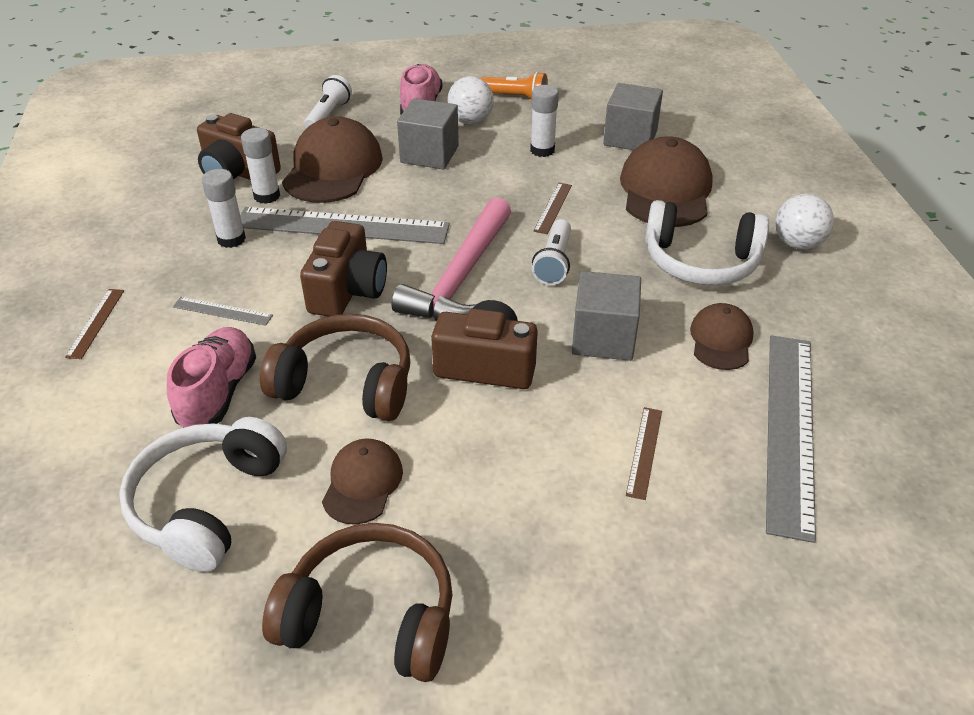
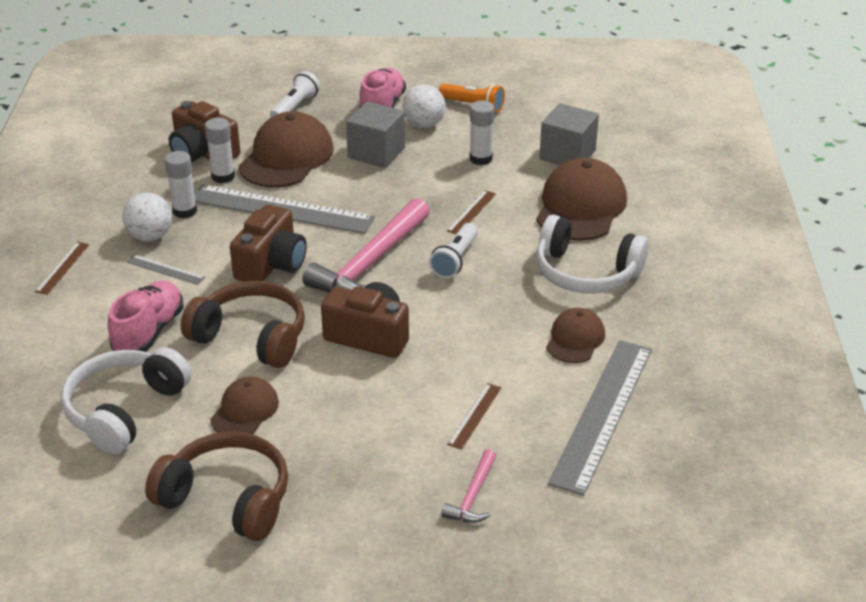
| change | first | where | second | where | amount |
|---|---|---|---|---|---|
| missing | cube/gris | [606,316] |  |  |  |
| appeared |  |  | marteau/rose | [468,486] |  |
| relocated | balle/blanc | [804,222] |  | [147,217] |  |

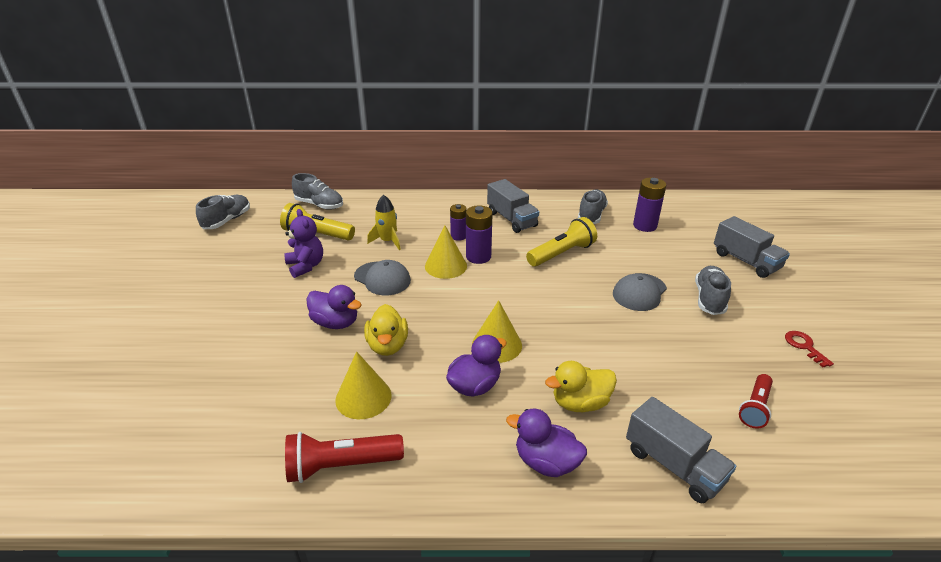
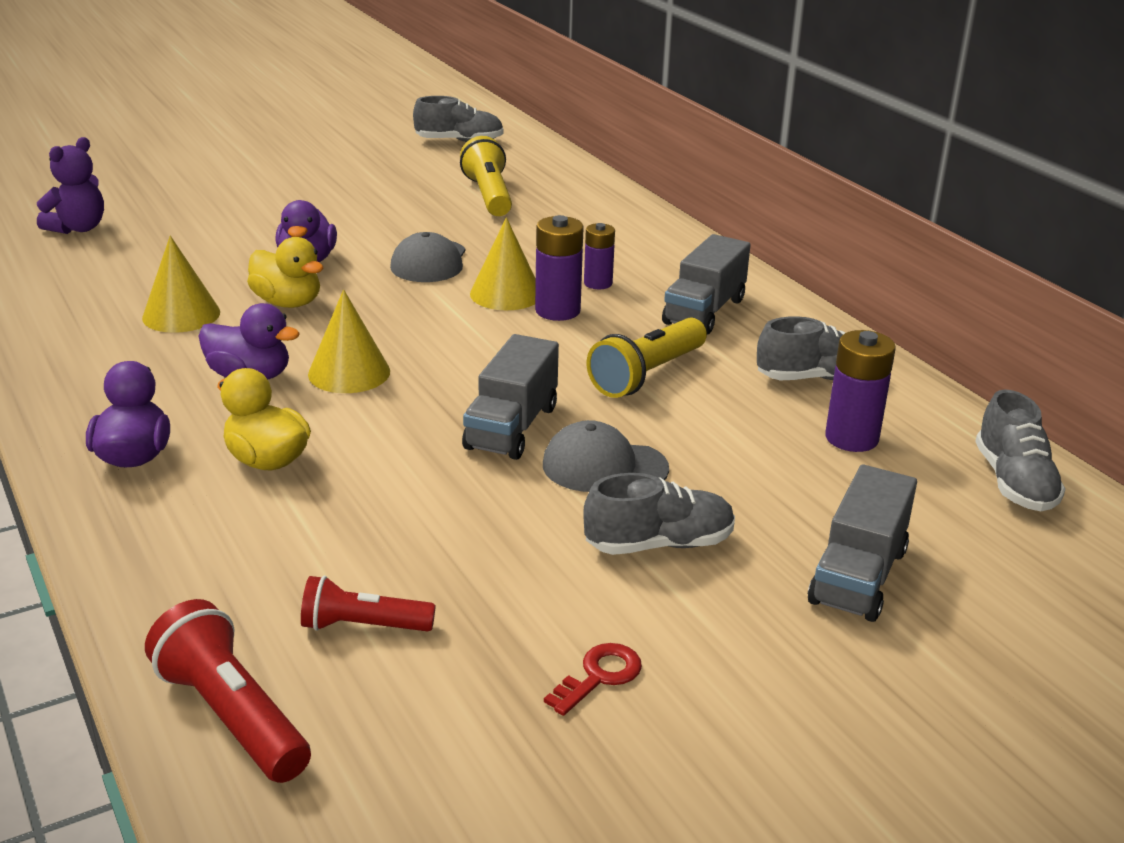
| change | first | where | second | where | amount |
|---|---|---|---|---|---|
| missing | fusée/jaune | [384,222] |  |  |  |
| relocated | ours en peluche/violet | [303,243] |  | [70,185] |  |
| relocated | lampe de poche/rouge | [344,457] |  | [228,691] |  |
| relocated | chaussure/gris | [317,191] |  | [1020,450] |  |
| relocated | camion/gris | [681,450] |  | [510,397] |  |
| spun | canard/jaune | [386,330] |  | [285,272] | 105 degrees counterclockwise |
| spun | lampe de poche/jaune | [561,242] |  | [647,358] | 105 degrees clockwise |

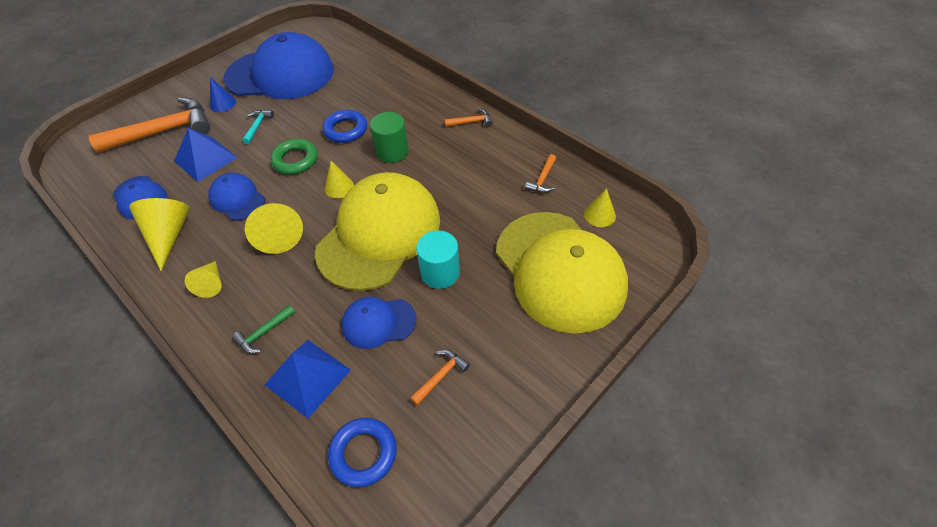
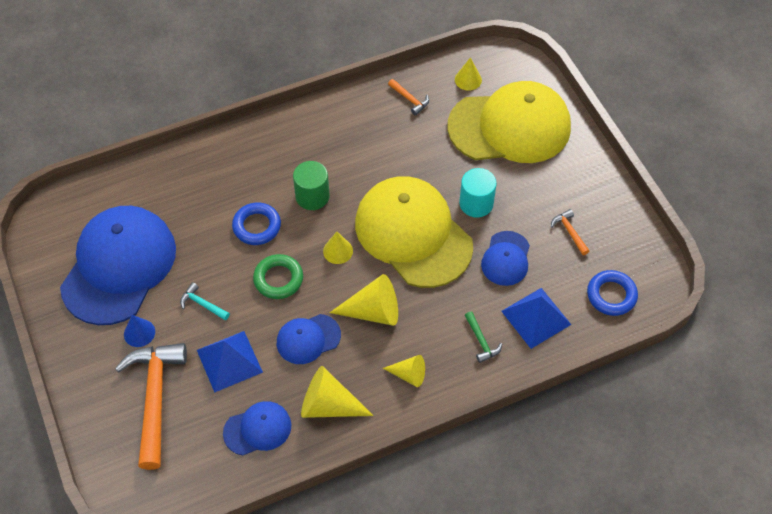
| change | first | where | second | where | amount |
|---|---|---|---|---|---|
| missing | marteau/orange | [468,117] |  |  |  |

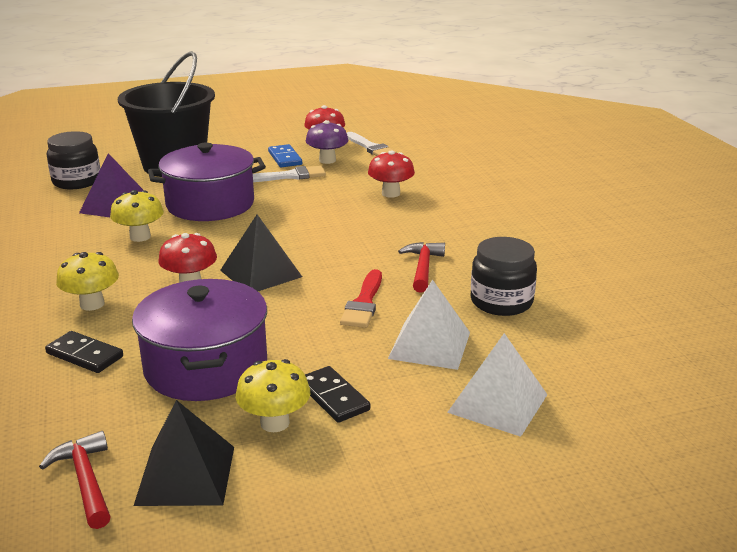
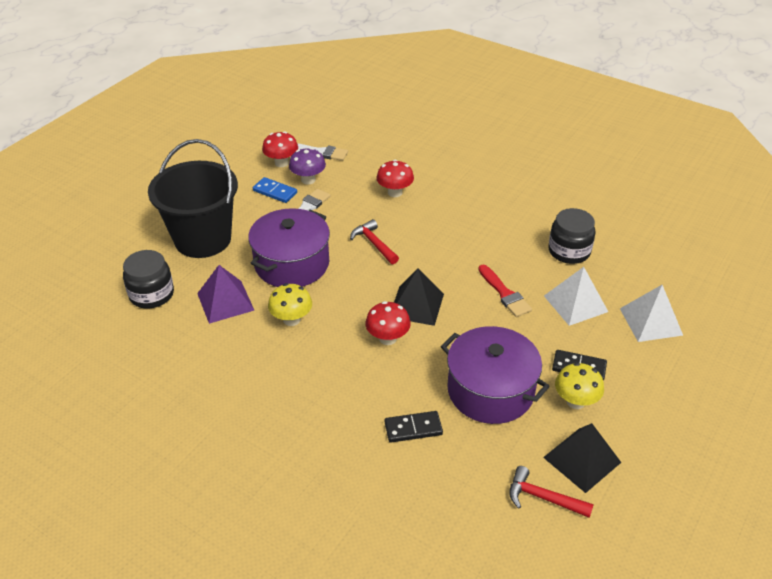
| change | first | where | second | where | amount |
|---|---|---|---|---|---|
| missing | champignon/jaune | [87,281] |  |  |  |
| relocated | marteau/rouge | [421,267] |  | [374,241] |  |

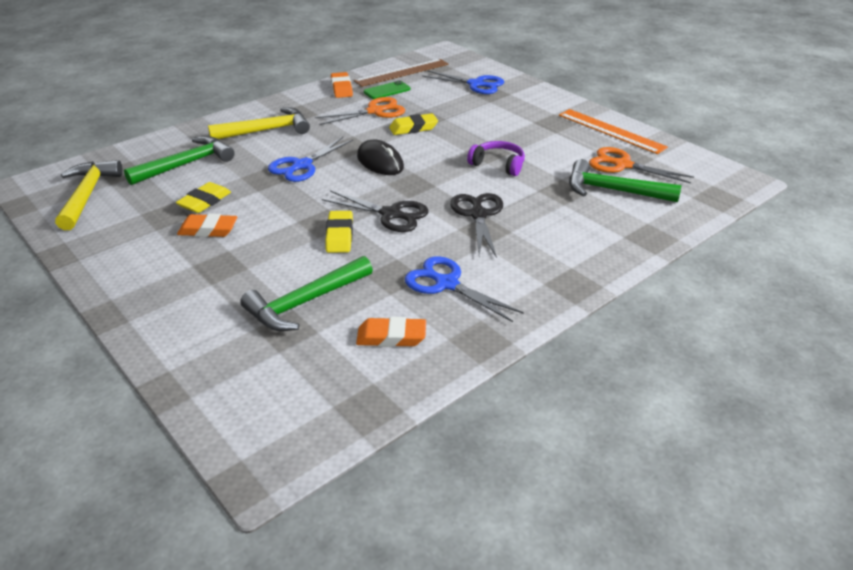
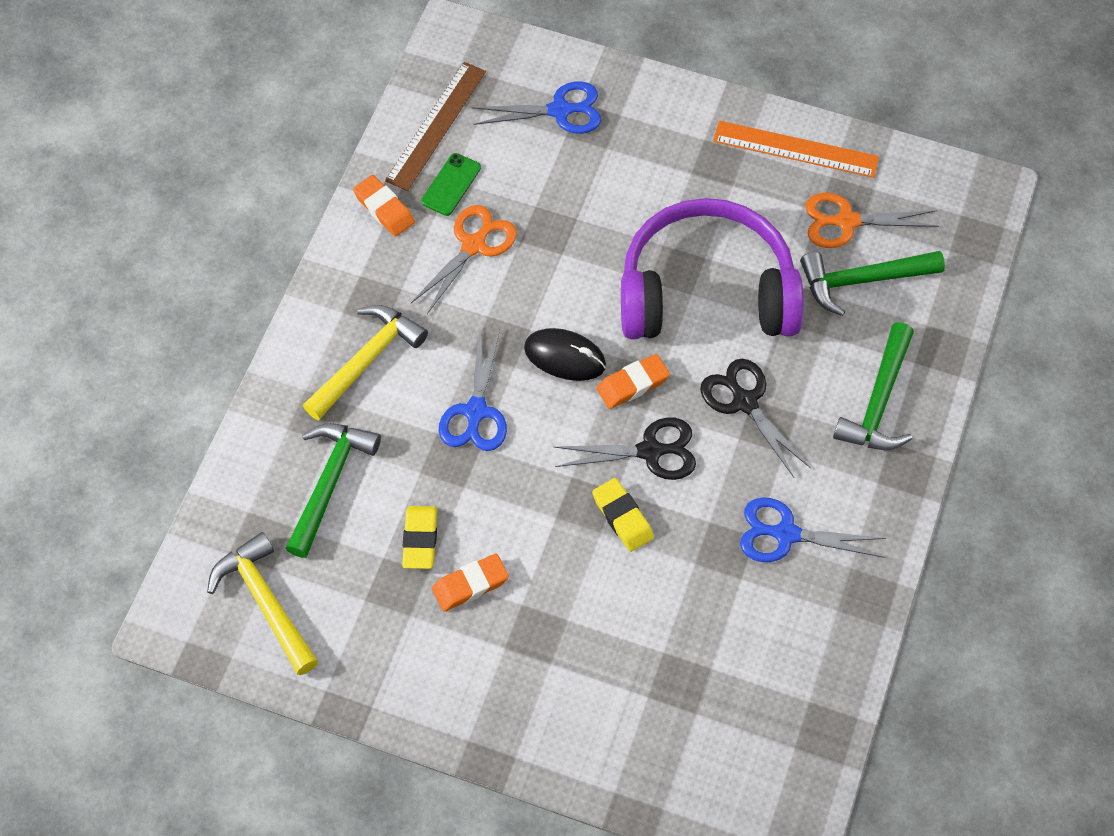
| change | first | where | second | where | amount |
|---|---|---|---|---|---|
| missing | gomme/jaune | [413,124] |  |  |  |
| relocated | marteau/vert | [306,293] |  | [873,386] |  |
| relocated | gomme/orange | [391,332] |  | [633,381] |  |
| size | casque audio/violet | [496,158] |  | [712,268] | x2.45 |

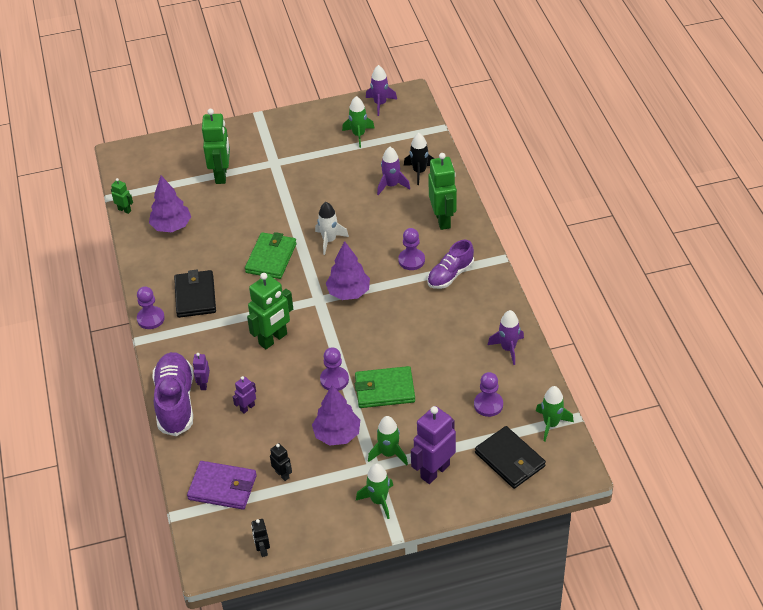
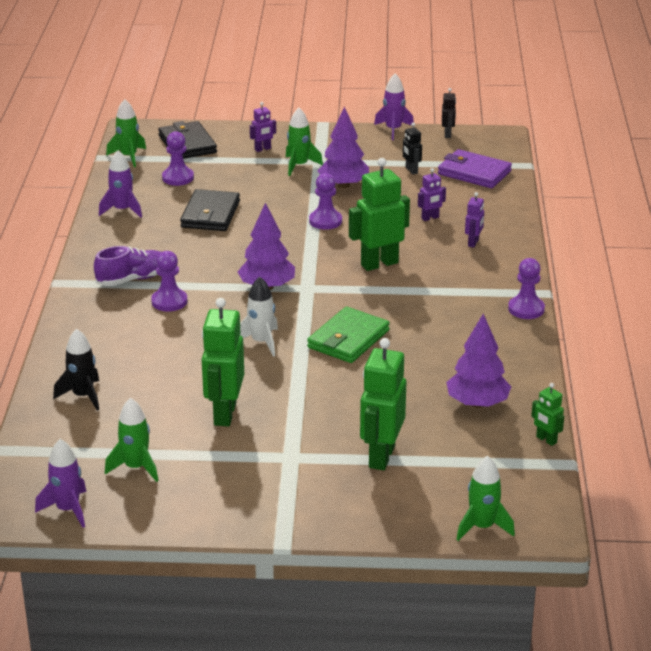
| change | first | where | second | where | amount |
|---|---|---|---|---|---|
| missing | chaussure/violet | [173,394] |  |  |  |
| missing | portefeuille/vert | [385,387] |  |  |  |
| relocated | portefeuille/noir | [195,294] |  | [210,210] |  |
| relocated | fusée/vert | [374,491] |  | [485,498] |  |
| relocated | fusée/violet | [393,171] |  | [394,107] |  |
| relocated | robot/vert | [442,191] |  | [223,362] |  |
| size | robot/violet | [433,445] |  | [263,127] | x0.50 |

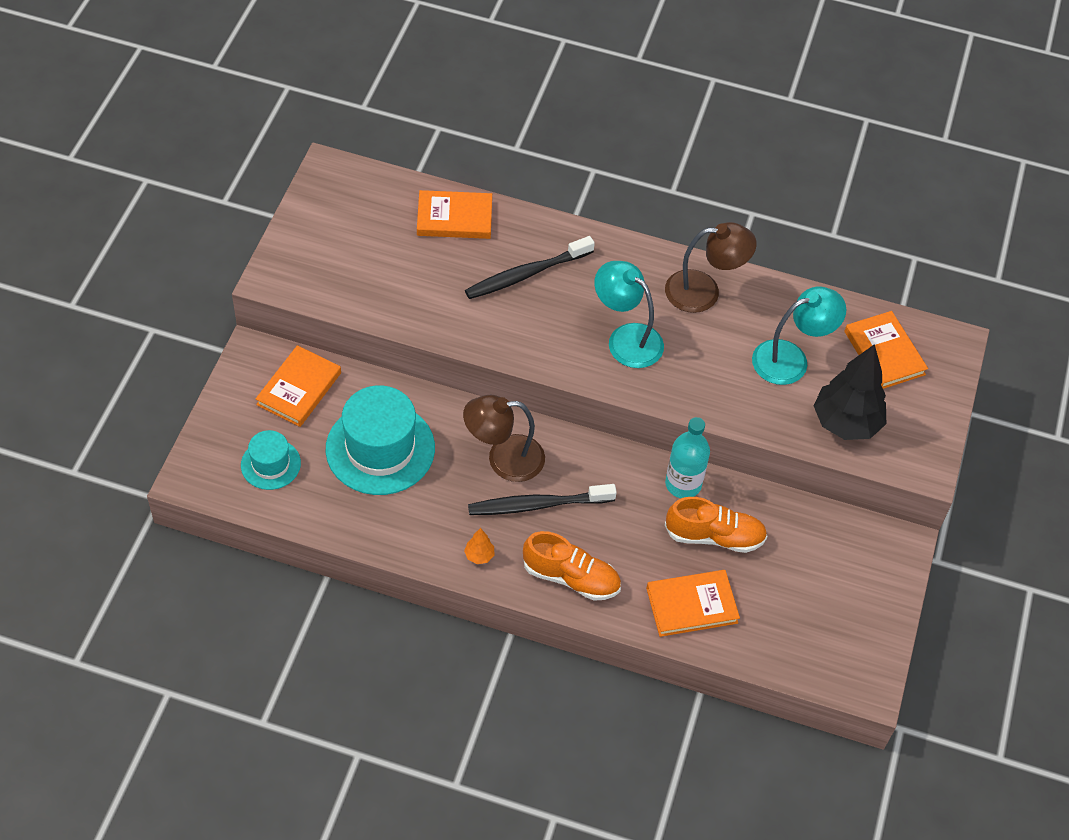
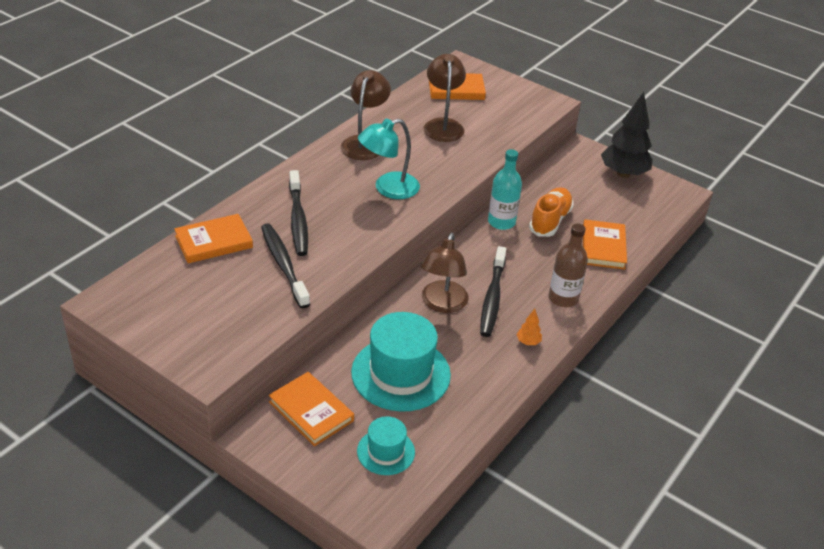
| change | first | where | second | where | amount |
|---|---|---|---|---|---|
| appeared |  |  | brosse à dents/noir | [285,265] |  |
| relocated | arbre/noir | [850,392] |  | [627,135] |  |
| exchanged | chaussure/orange | [572,566] | bouteille/marron | [568,265] |  |
| colour | lampe/turquoise | [799,335] | lampe/marron | [444,98] |  |
| spun | livre/orange | [454,214] |  | [213,238] | 45 degrees clockwise |

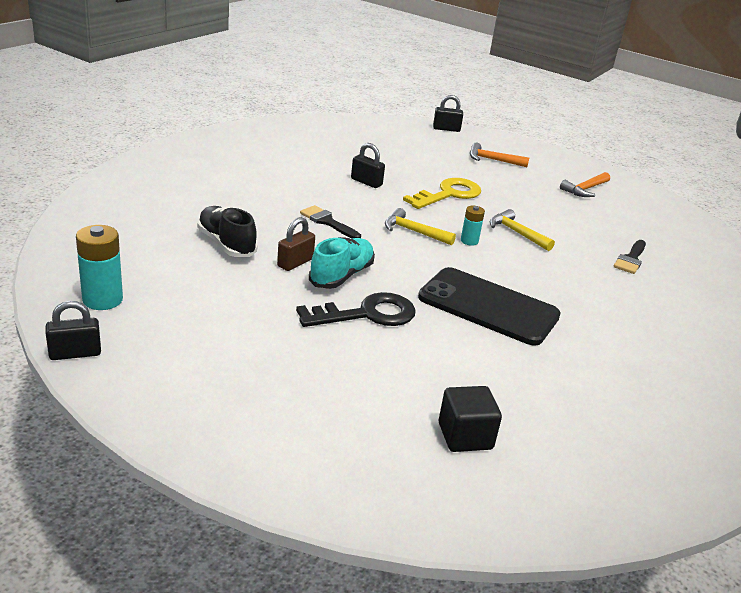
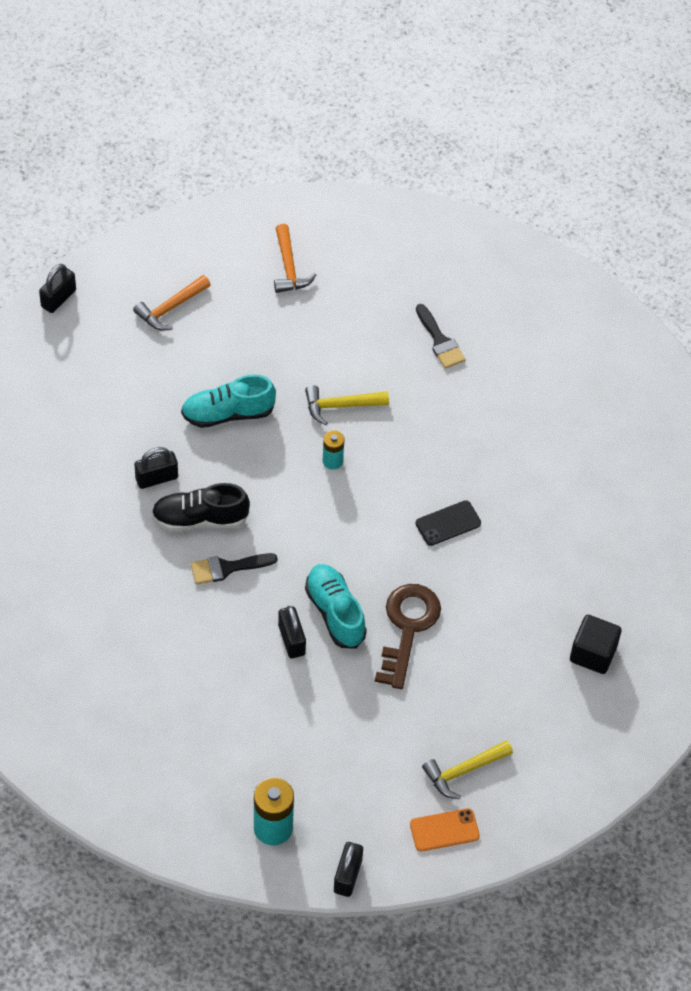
| change | first | where | second | where | amount |
|---|---|---|---|---|---|
| appeared |  |  | téléphone/orange | [445,829] |  |
| relocated | chaussure/noir | [227,231] |  | [201,507] |  |
| relocated | marteau/jaune | [420,227] |  | [467,769] |  |
| exchanged | clé/jaune | [442,193] | chaussure/turquoise | [228,401] |  |
| colour | cadenas/marron | [296,244] | cadenas/noir | [292,632] |  |
| colour | clé/noir | [356,309] | clé/marron | [408,636] |  |
| size | téléphone/noir | [489,306] |  | [448,523] | x0.46 |

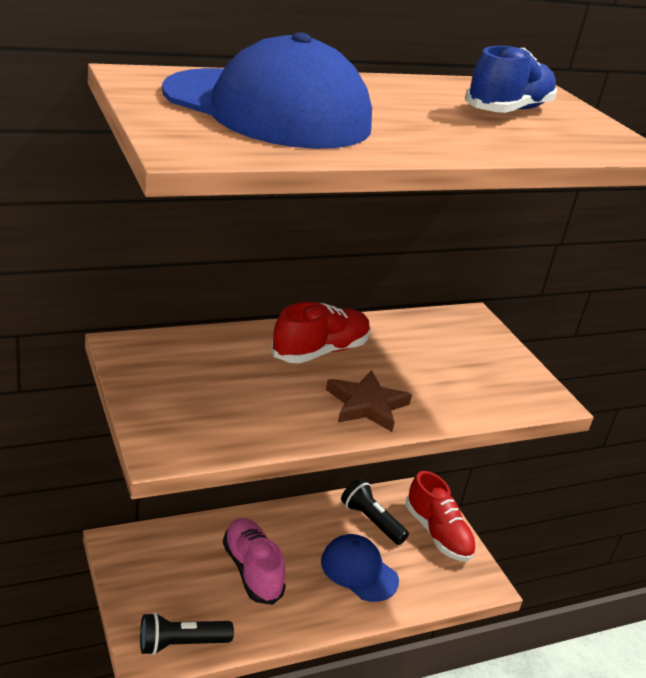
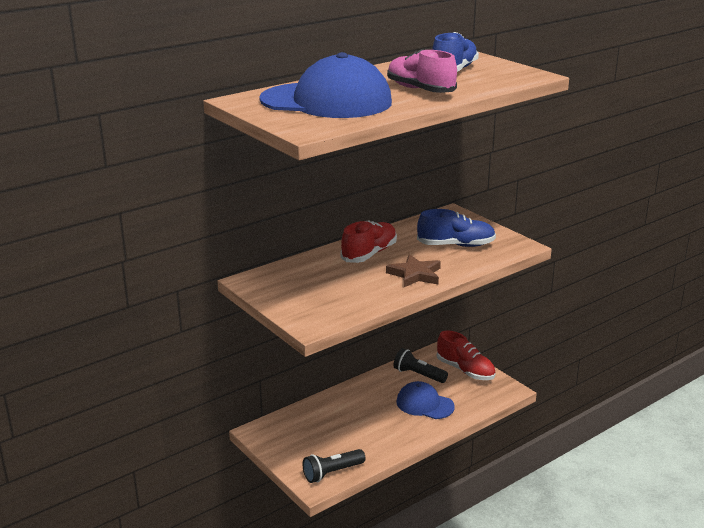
| change | first | where | second | where | amount |
|---|---|---|---|---|---|
| appeared |  |  | chaussure/bleu | [456,228] |  |
| relocated | chaussure/rose | [254,561] |  | [422,71] |  |

